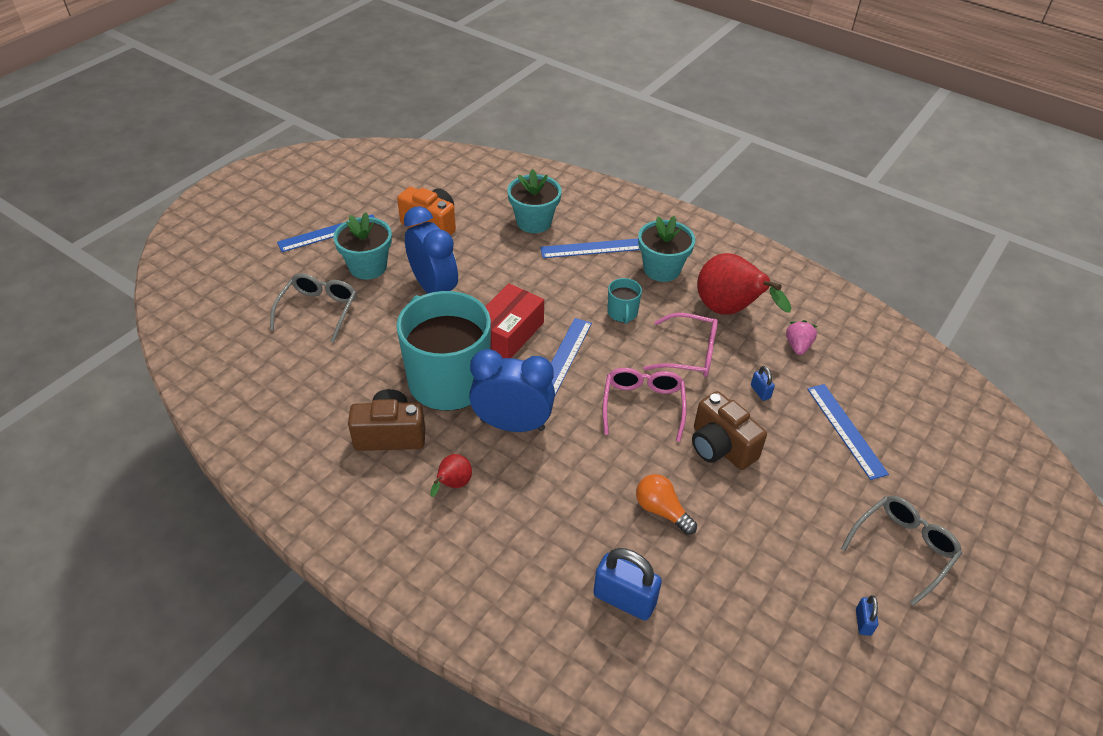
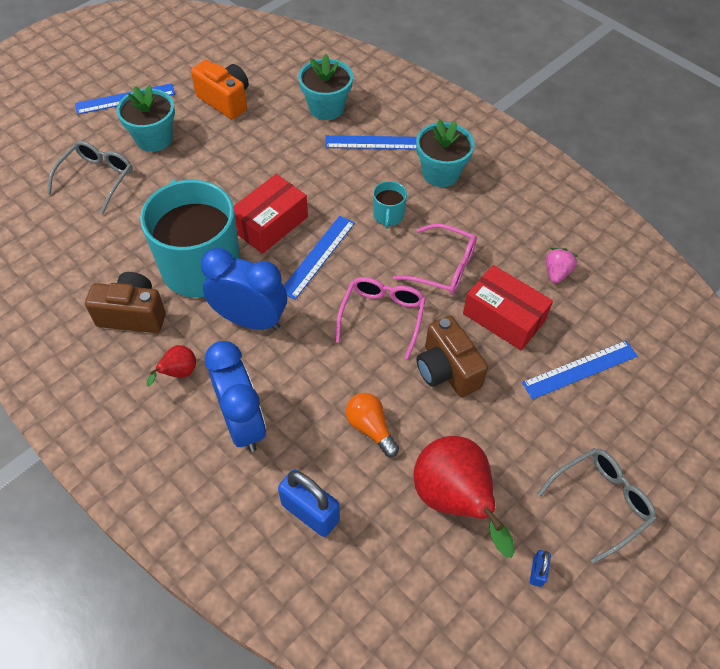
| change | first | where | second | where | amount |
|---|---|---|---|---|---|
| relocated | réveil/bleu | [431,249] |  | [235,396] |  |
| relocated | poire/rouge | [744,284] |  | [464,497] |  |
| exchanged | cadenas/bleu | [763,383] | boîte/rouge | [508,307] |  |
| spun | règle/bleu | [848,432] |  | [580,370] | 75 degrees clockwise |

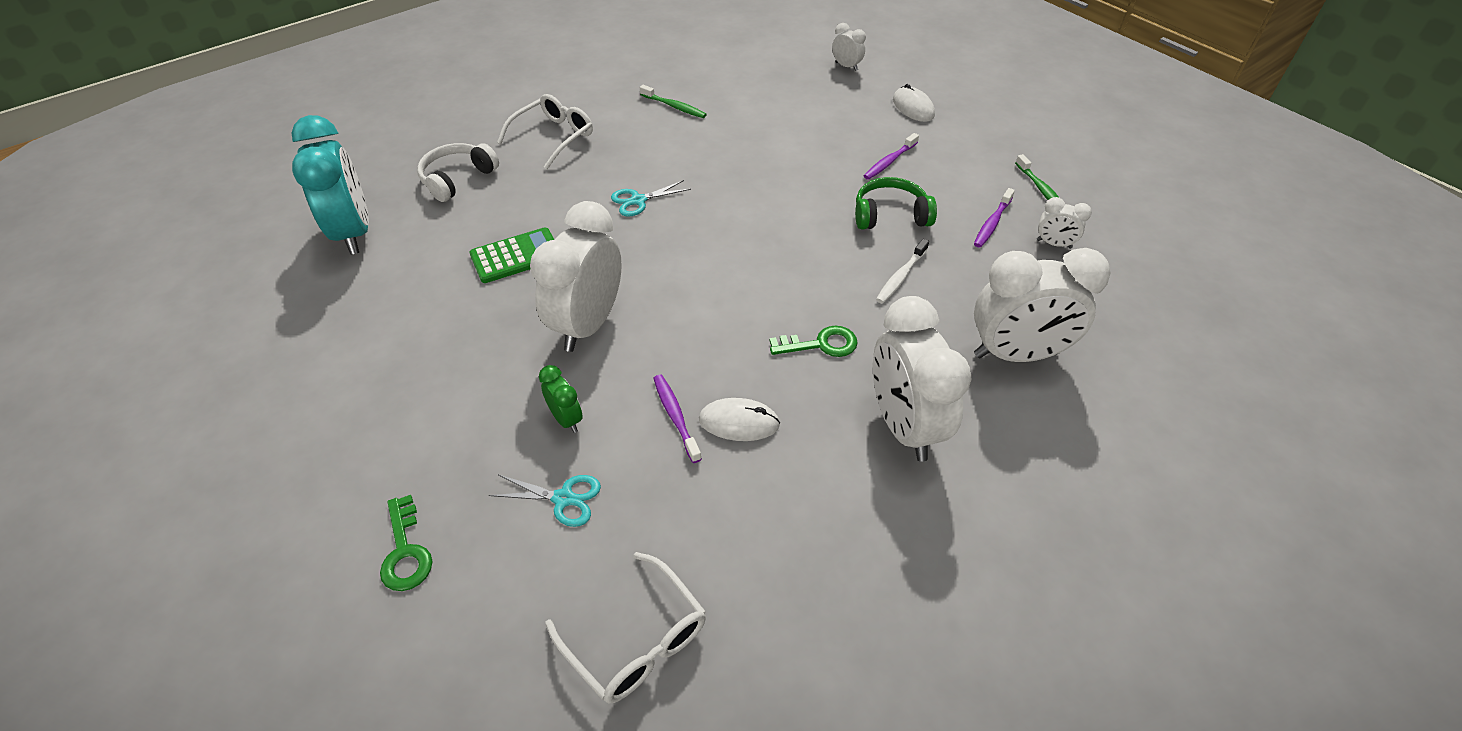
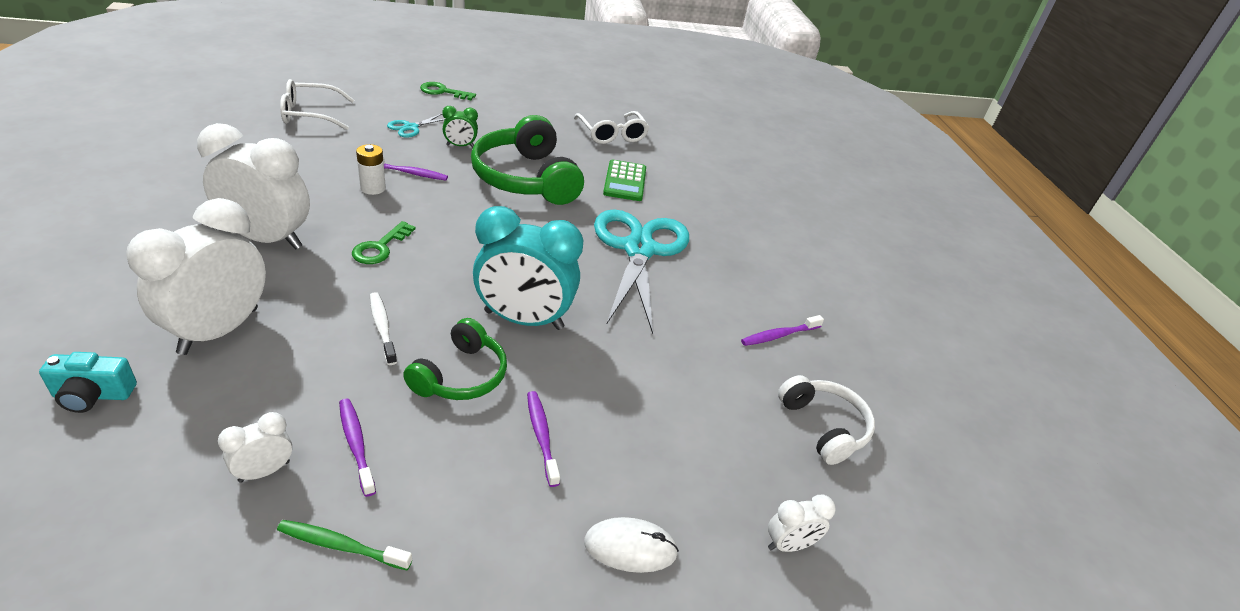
| change | first | where | second | where | amount |
|---|---|---|---|---|---|
| appeared |  |  | appareil photo/turquoise | [88,382] |  |
| relocated | réveil/turquoise | [330,185] |  | [528,268] |  |
| relocated | casque audio/blanc | [458,172] |  | [826,420] |  |
| relocated | lunettes/blanc | [545,131] |  | [611,127] |  |
| exchanged | réveil/blanc | [576,276] | casque audio/vert | [527,160] |  |
| exchanged | souris/blanc | [739,419] | pile/blanc | [371,169] |  |
| colour | brosse à dents/vert | [673,101] | brosse à dents/violet | [782,330] |  |
| size | ciseaux/turquoise | [651,198] |  | [641,271] | x2.41 |

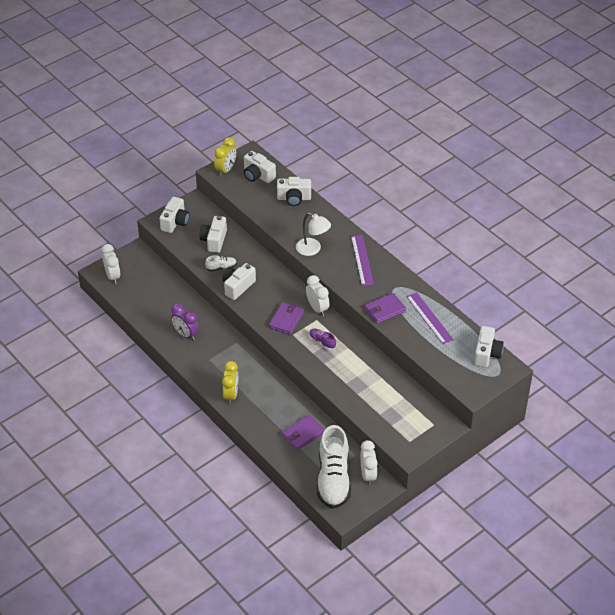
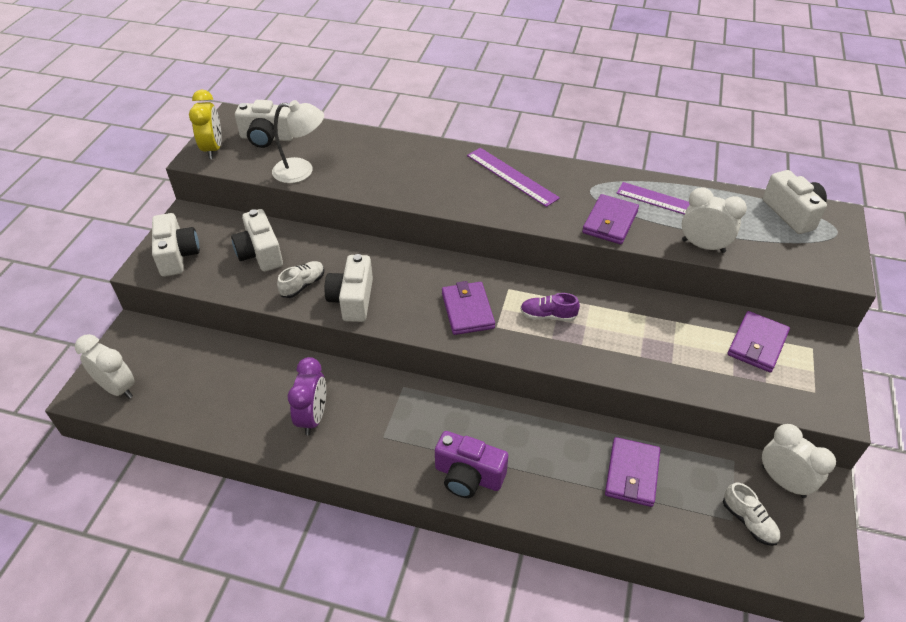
| change | first | where | second | where | amount |
|---|---|---|---|---|---|
| missing | appareil photo/blanc | [294,191] |  |  |  |
| appeared |  |  | portefeuille/violet | [759,342] |  |
| relocated | lampe/blanc | [313,234] |  | [298,141] |  |
| relocated | réveil/blanc | [317,295] |  | [714,220] |  |
| exchanged | réveil/jaune | [230,382] | appareil photo/violet | [471,464] |  |
| spun | réveil/violet | [185,322] |  | [307,396] | 90 degrees counterclockwise |
| size | chaussure/blanc | [334,467] |  | [751,514] | x0.42 |

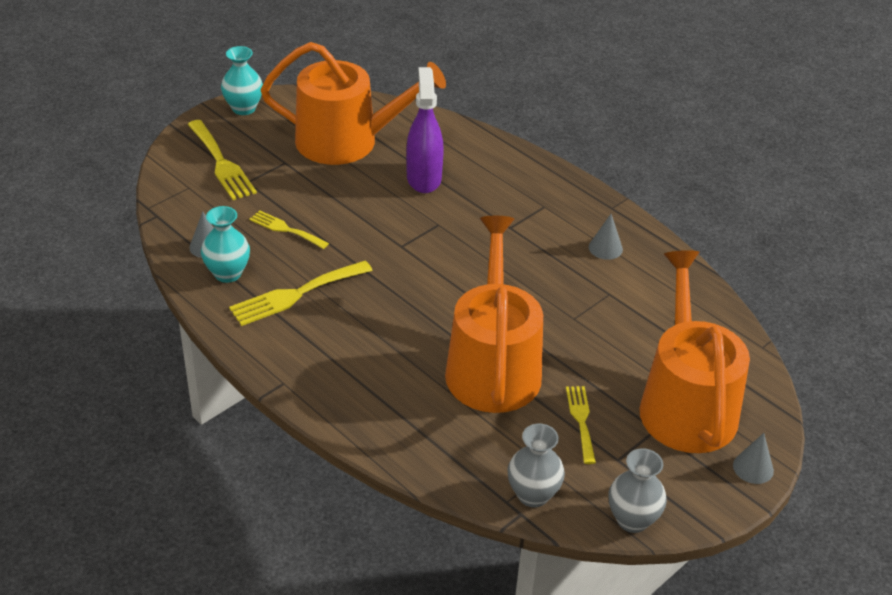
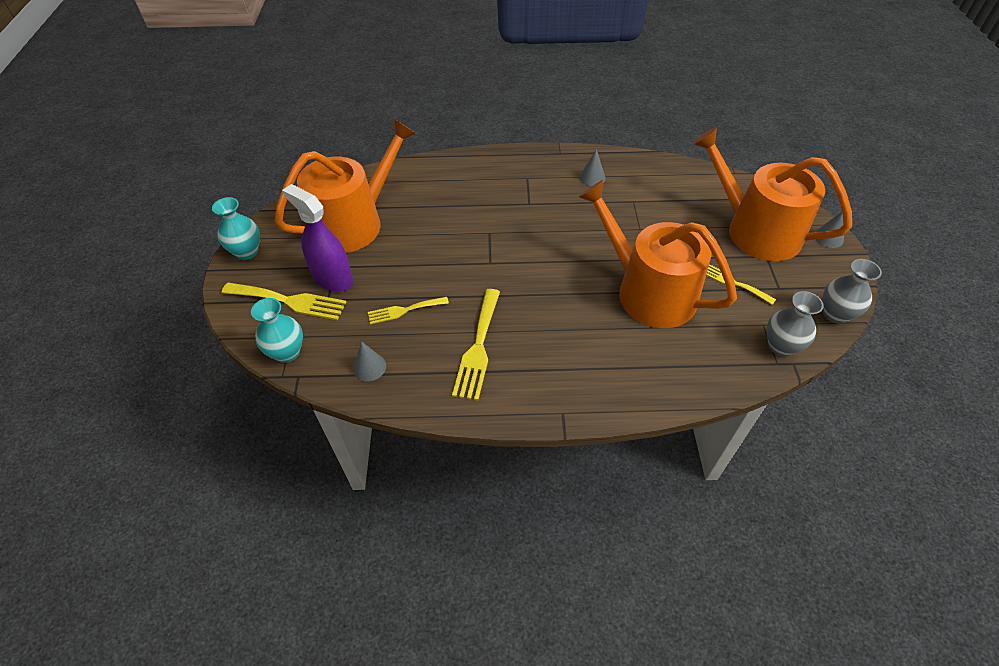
| change | first | where | second | where | amount |
|---|---|---|---|---|---|
| relocated | vase/turquoise | [225,244] |  | [277,330] |  |
| relocated | vaporisateur/violet | [425,130] |  | [317,238] |  |

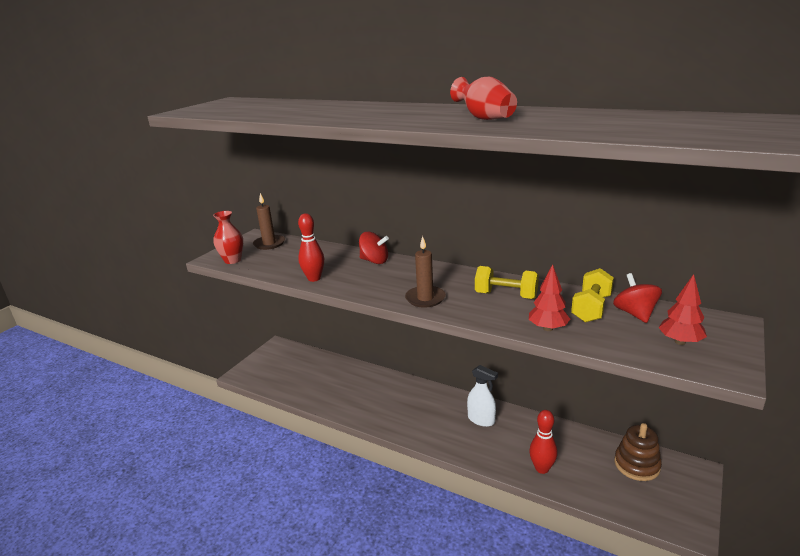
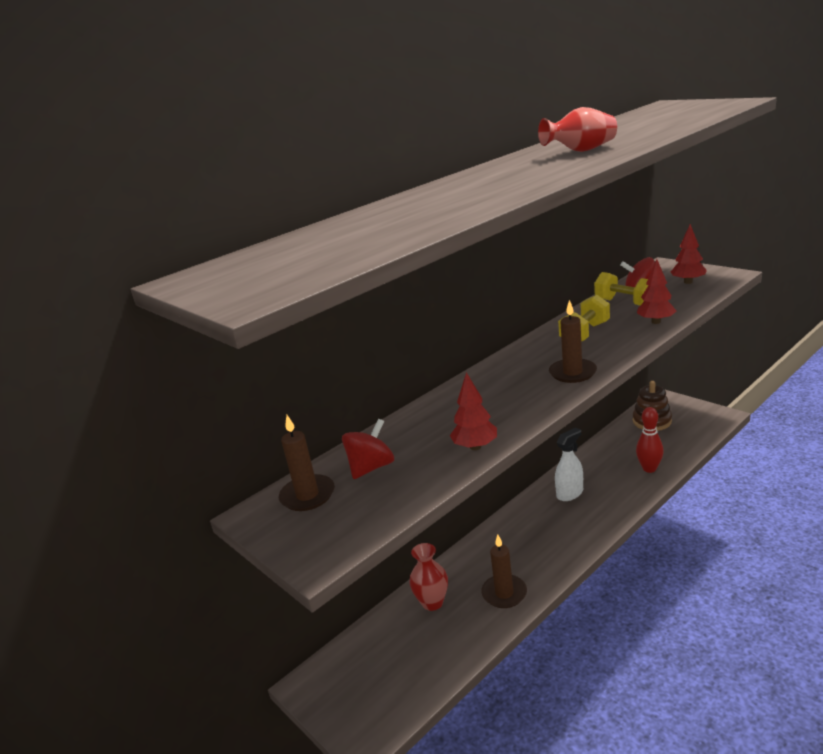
| change | first | where | second | where | amount |
|---|---|---|---|---|---|
| appeared |  |  | bougie/marron | [504,571] |  |
| relocated | vase/rouge | [228,237] |  | [428,577] |  |
| relocated | toupie/rouge | [374,248] |  | [368,449] |  |
| exchanged | quille/rouge | [311,247] | arbre/rouge | [473,411] |  |

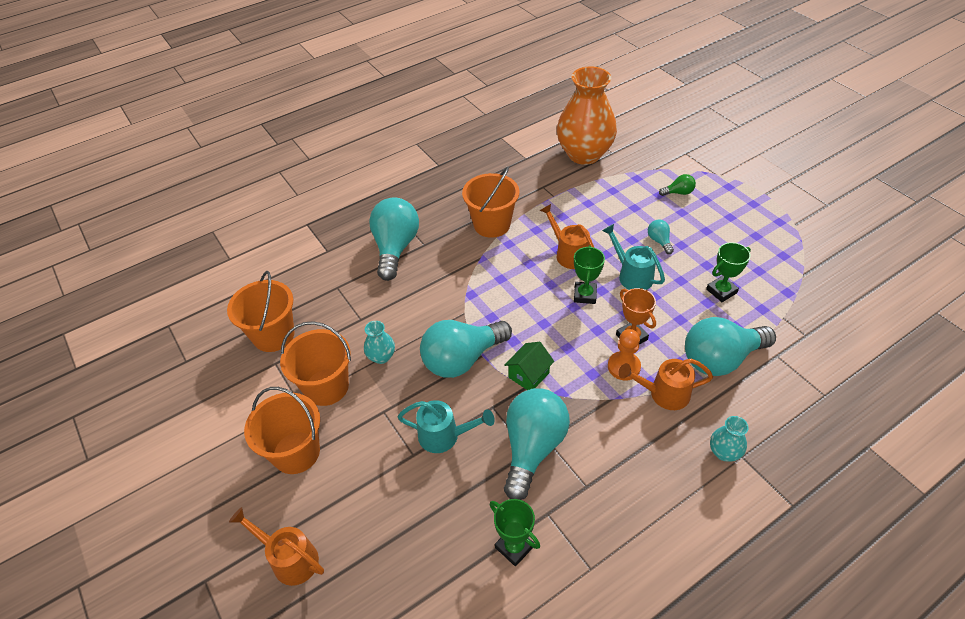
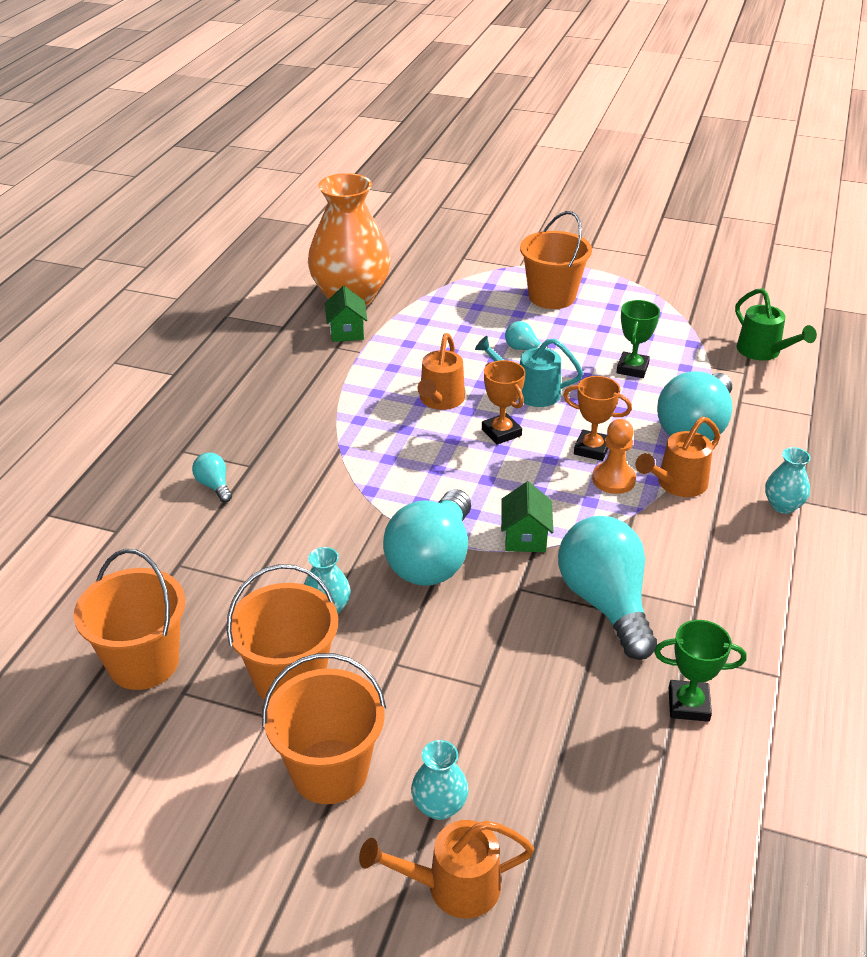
| change | first | where | second | where | amount |
|---|---|---|---|---|---|
| missing | arrosoir/turquoise | [446,426] |  |  |  |
| missing | ampoule/vert | [677,185] |  |  |  |
| appeared |  |  | maison/vert | [346,314] |  |
| appeared |  |  | vase/turquoise | [439,780] |  |
| appeared |  |  | arrosoir/vert | [776,324] |  |
| relocated | seau/orange | [490,202] |  | [556,260] |  |
| colour | trophée/vert | [589,274] | trophée/orange | [503,402] |  |
| spun | arrosoir/orange | [567,236] |  | [441,371] | 90 degrees counterclockwise |
| size | ampoule/turquoise | [394,239] |  | [212,477] | x0.44 |

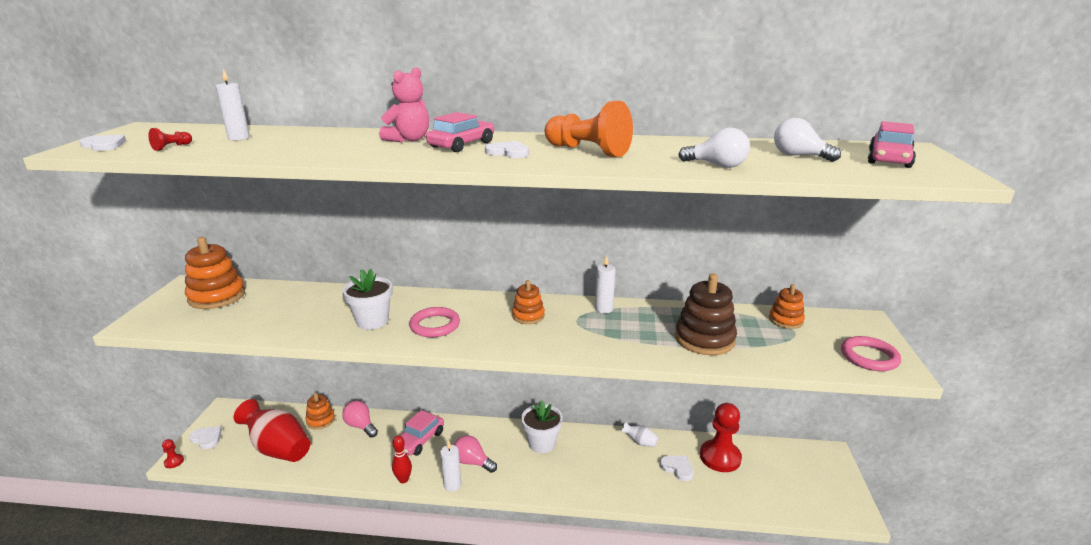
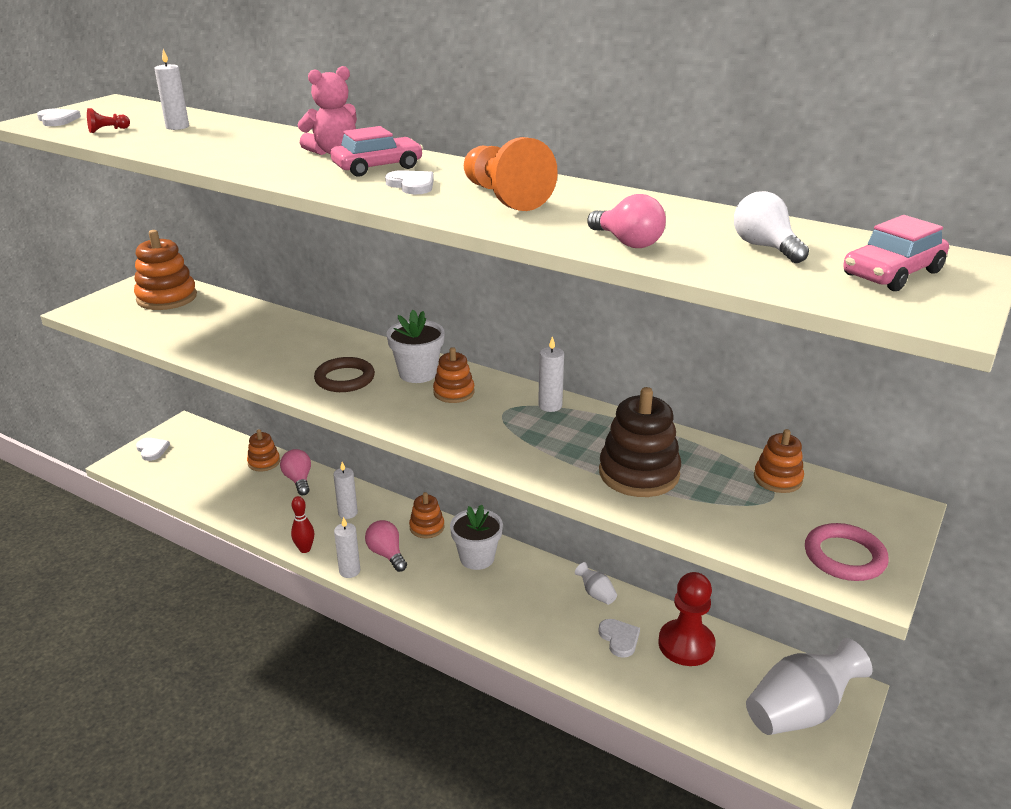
| change | first | where | second | where | amount |
|---|---|---|---|---|---|
| missing | pion/rouge | [173,453] |  |  |  |
| missing | vase/rouge | [272,430] |  |  |  |
| appeared |  |  | jouet à empiler/orange | [427,515] |  |
| appeared |  |  | vase/blanc | [809,686] |  |
| relocated | pot de fleurs/blanc | [368,299] |  | [416,346] |  |
| exchanged | voiture/rose | [422,433] | bougie/blanc | [345,490] |  |
| colour | anneau/rose | [434,322] | anneau/marron | [344,374] |  |
| colour | ampoule/blanc | [714,148] | ampoule/rose | [626,221] |  |

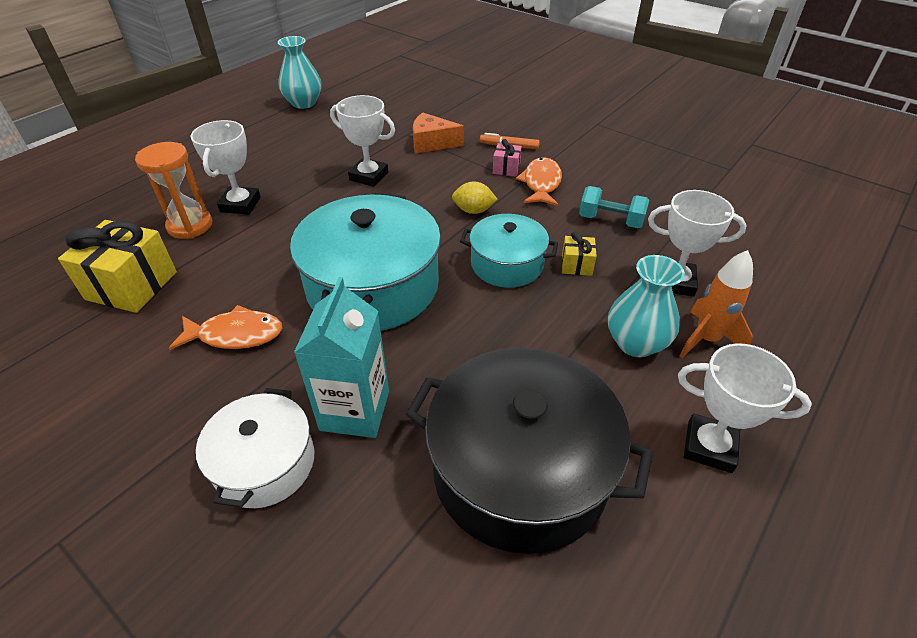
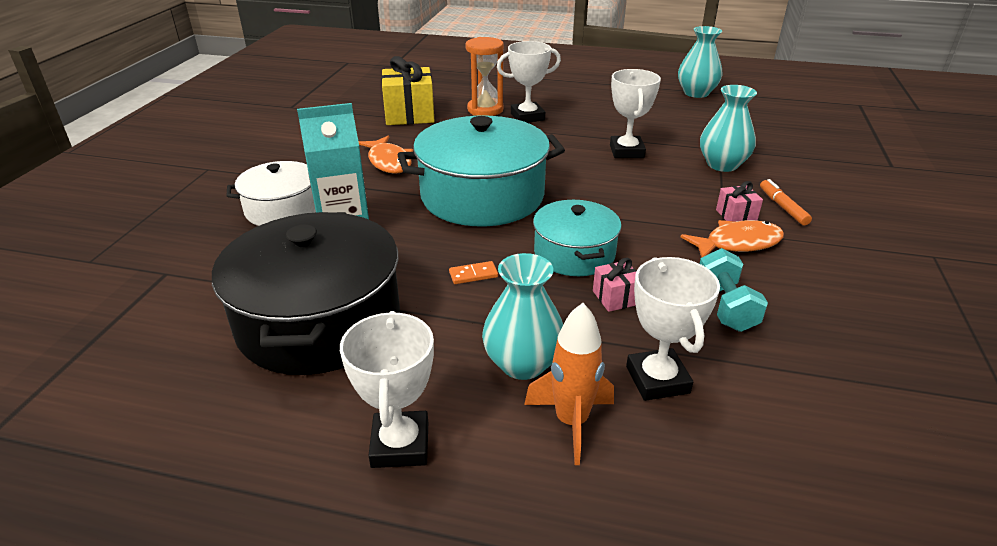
| change | first | where | second | where | amount |
|---|---|---|---|---|---|
| missing | citron/jaune | [475,197] |  |  |  |
| appeared |  |  | domino/orange | [473,272] |  |
| exchanged | fromage/orange | [438,132] | vase/turquoise | [728,128] |  |
| colour | cadeau/jaune | [579,254] | cadeau/rose | [615,285] |  |

